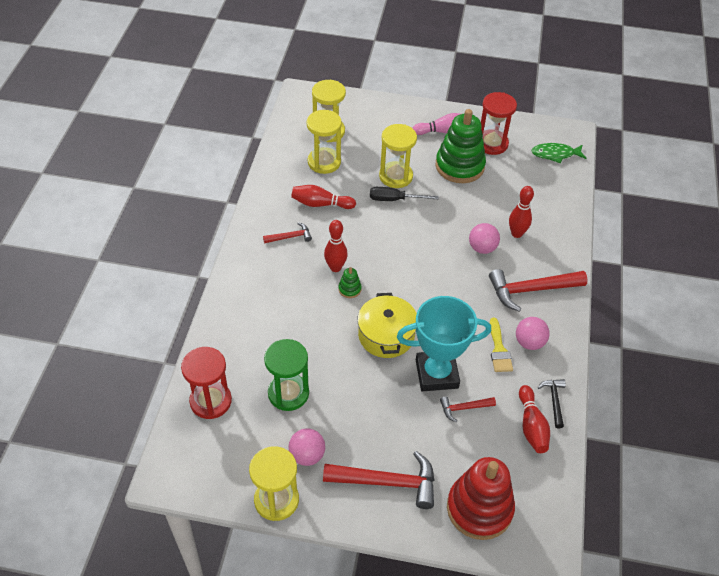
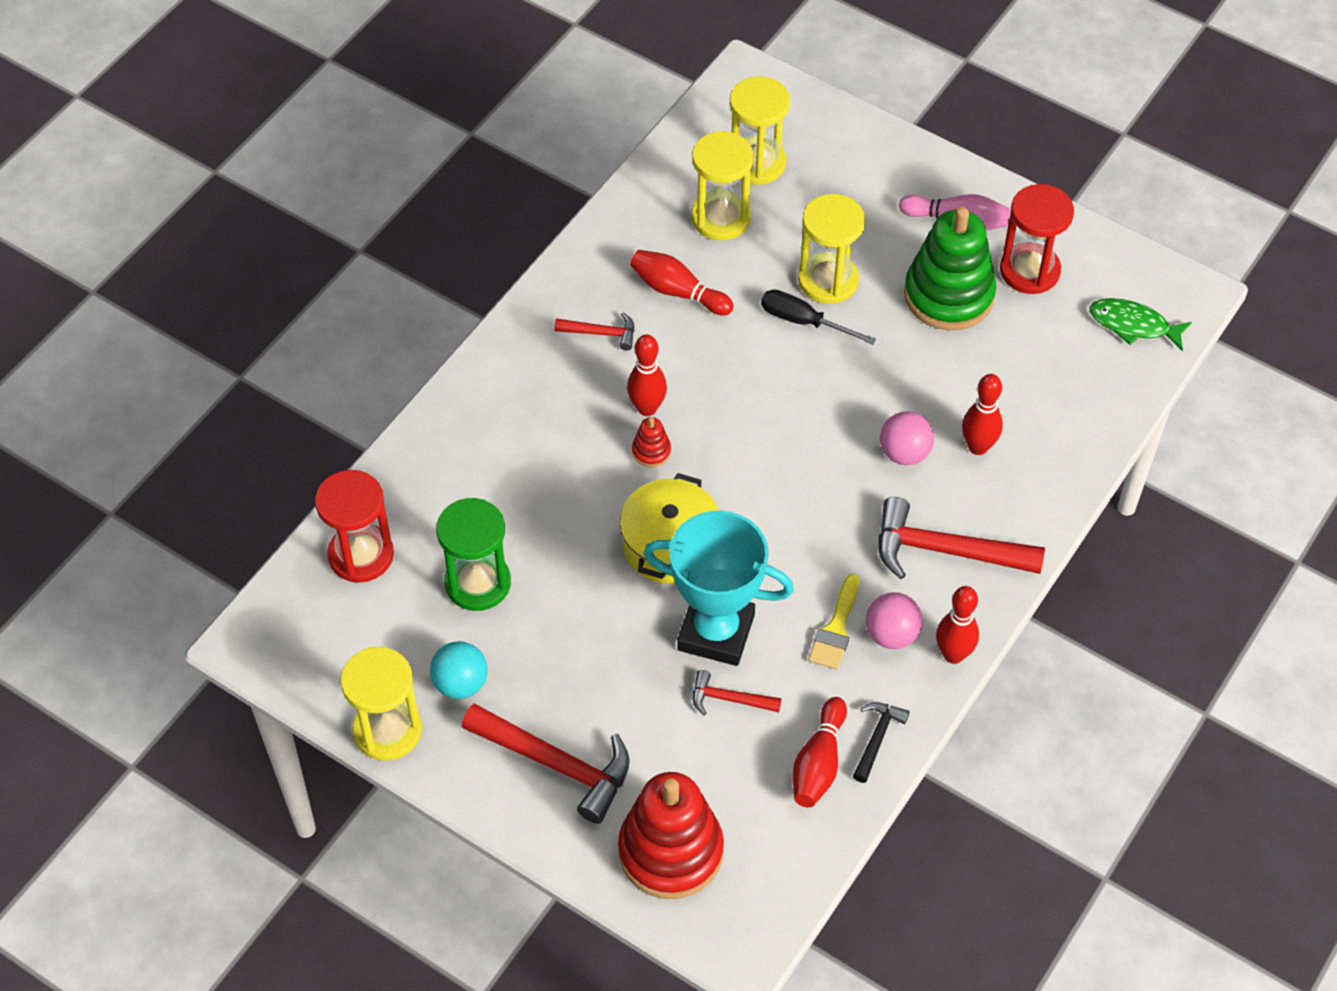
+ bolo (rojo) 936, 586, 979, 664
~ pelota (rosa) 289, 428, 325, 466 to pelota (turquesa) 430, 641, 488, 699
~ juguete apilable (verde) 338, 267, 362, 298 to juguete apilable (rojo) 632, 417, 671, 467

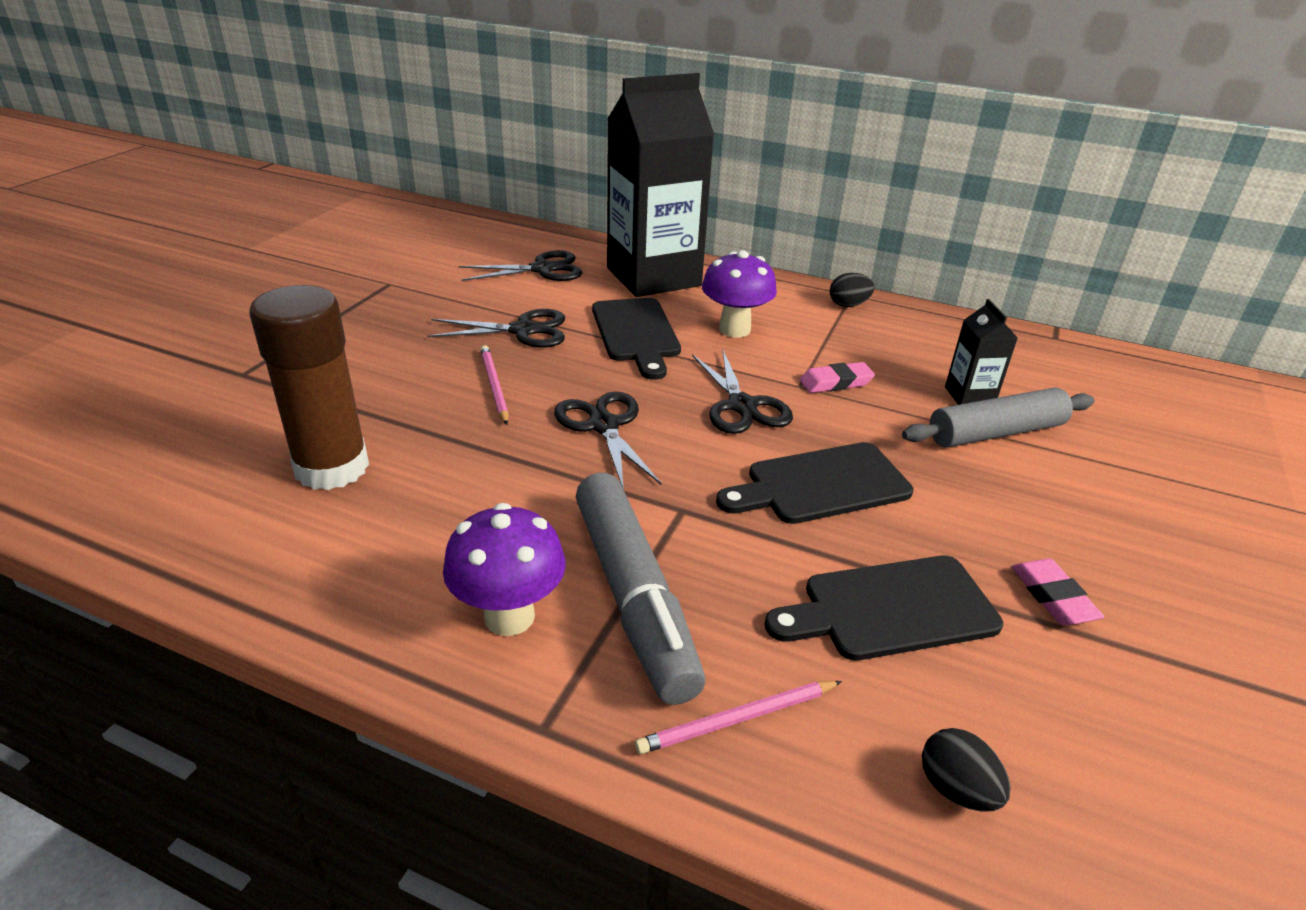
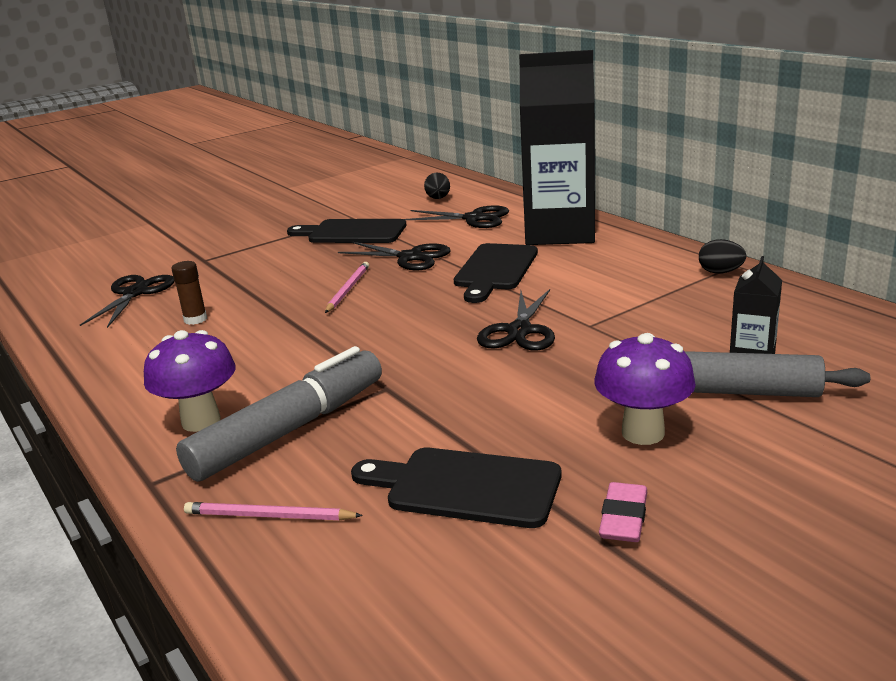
- goma de borrar (rosa) 800, 362, 875, 393
~ tijeras (negro) 554, 392, 662, 490 to 80, 275, 175, 328
~ seta (morado) 702, 250, 777, 337 to 594, 333, 696, 445
~ tabla de cortar (negro) 716, 442, 913, 524 to 287, 219, 406, 243
~ huevo (negro) 922, 728, 1011, 812 to 424, 173, 450, 199
~ rotulador (gris) 576, 473, 705, 705 = 176, 346, 382, 482 150 degrees counterclockwise
~ barra de pegamento (marrón) 249, 285, 369, 490 = 171, 261, 207, 325 x0.44

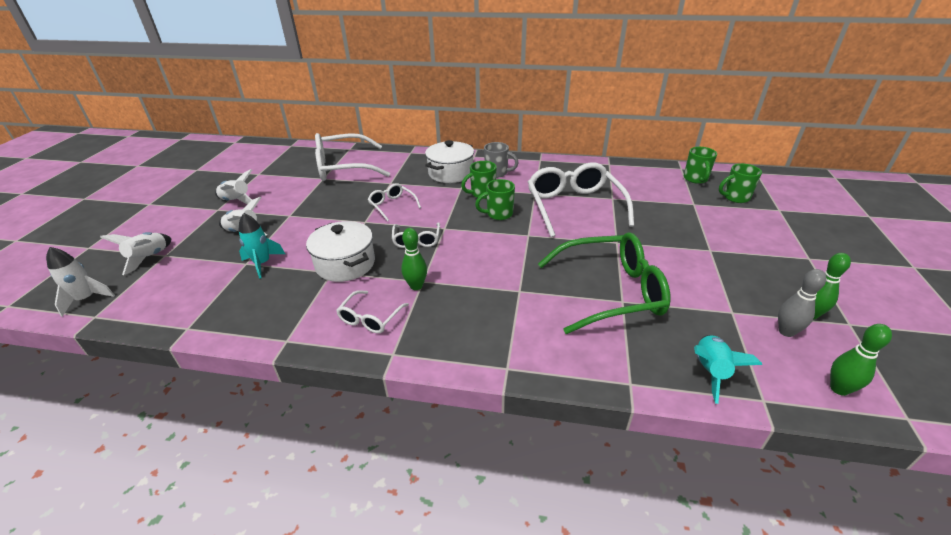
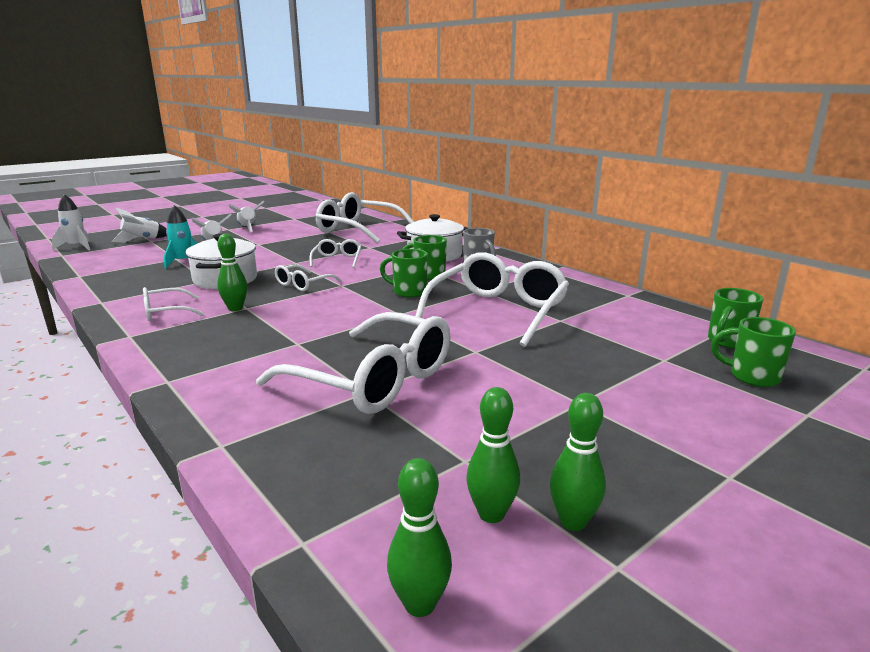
- cohete (turquesa) 694, 335, 762, 404
~ gafas (verde) 538, 232, 671, 334 to gafas (blanco) 256, 312, 450, 414
~ bolo (gris) 778, 269, 826, 337 to bolo (verde) 466, 387, 520, 523

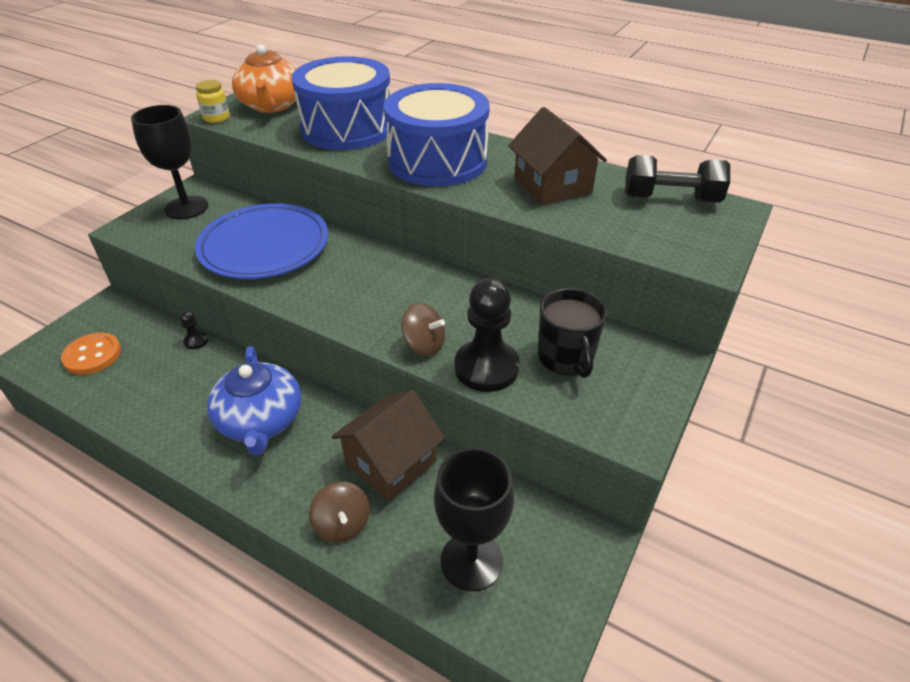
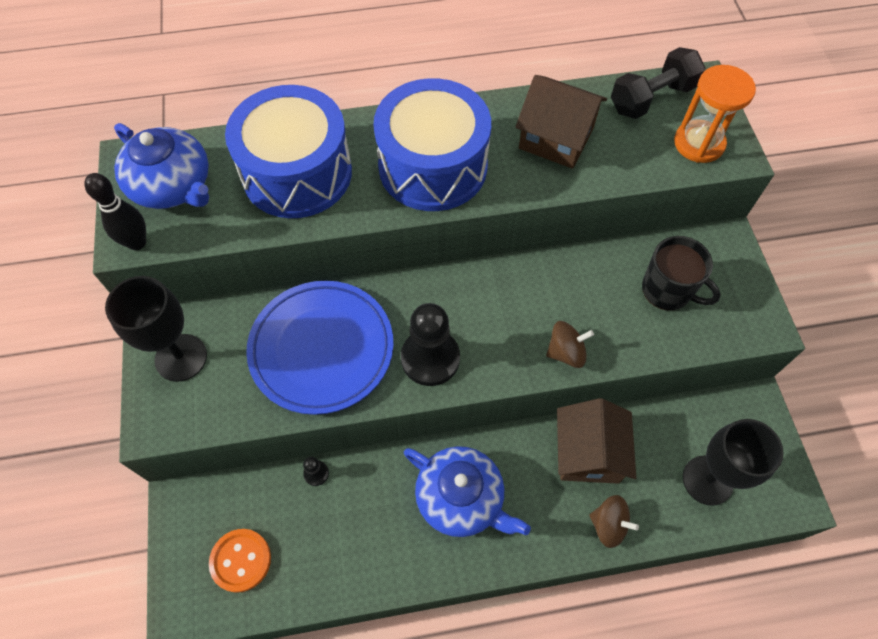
+ reloj de arena (naranja) 674, 65, 756, 163
~ peón (negro) 455, 278, 520, 392 to 401, 303, 460, 386
~ tarro (amarillo) 196, 80, 230, 123 to bolo (negro) 84, 173, 146, 250
~ tetera (naranja) 232, 44, 298, 113 to tetera (azul) 114, 123, 209, 209

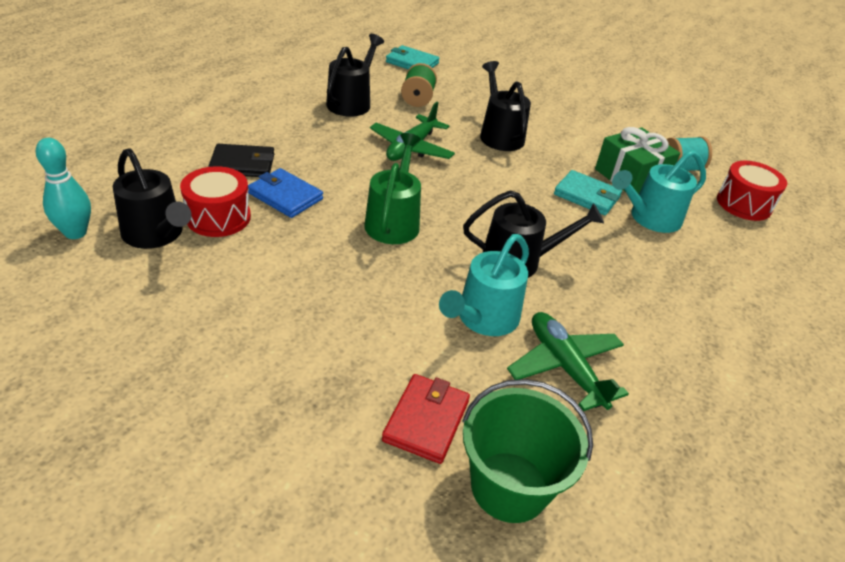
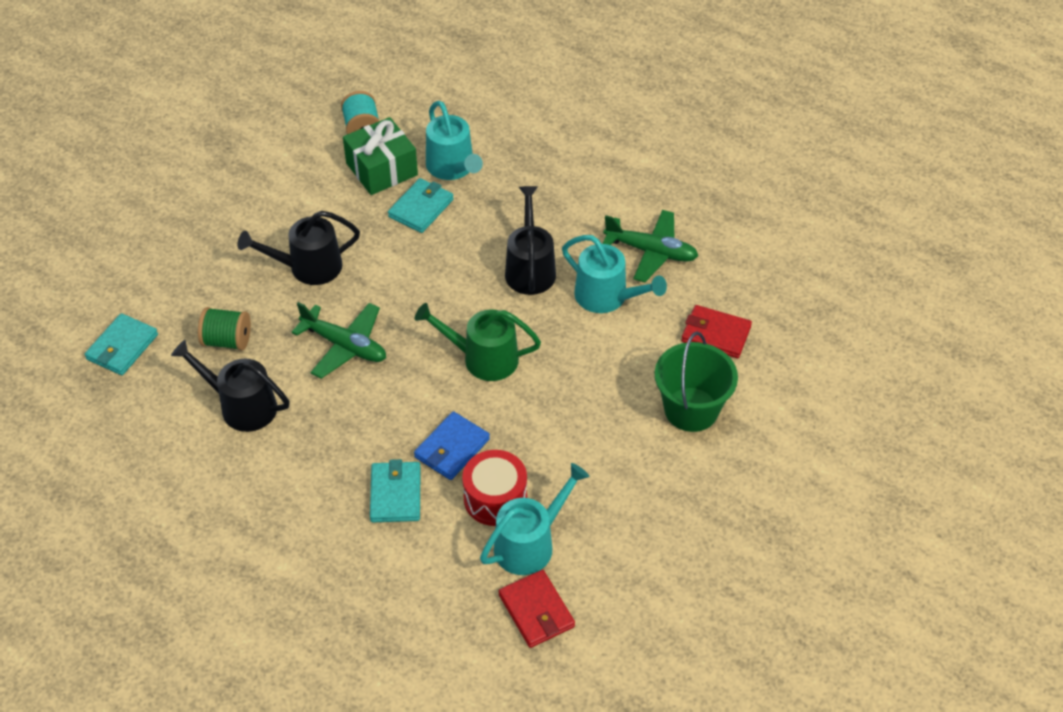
- tambor (rojo) 717, 161, 787, 221
~ balde (verde) 462, 379, 593, 523 to 655, 332, 738, 432
~ bolo (turquesa) 35, 138, 91, 239 to cartera (rojo) 499, 570, 575, 648
~ regadera (negro) 112, 148, 192, 249 to regadera (turquesa) 480, 463, 589, 575
~ cartera (negro) 208, 144, 274, 177 to cartera (turquesa) 370, 459, 421, 522
~ avión (verde) 507, 312, 629, 411 = 603, 210, 698, 282 135 degrees counterclockwise

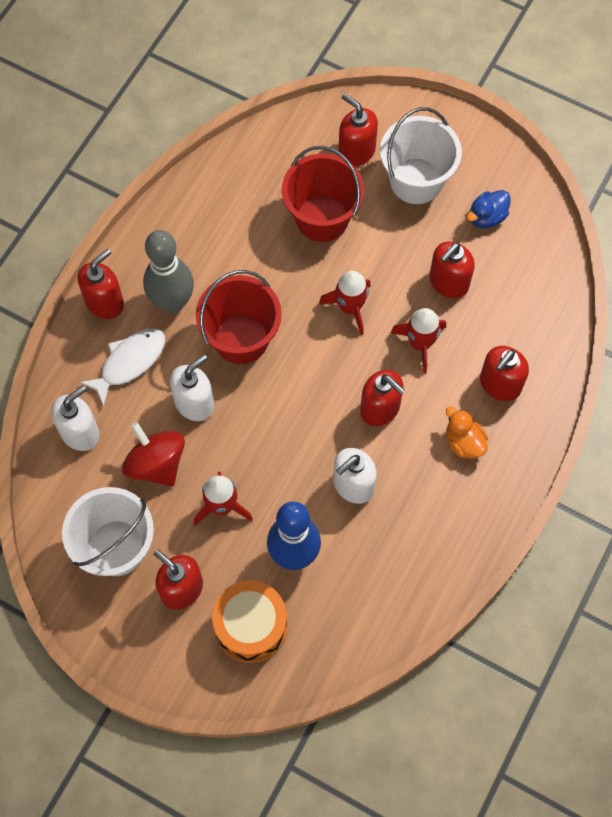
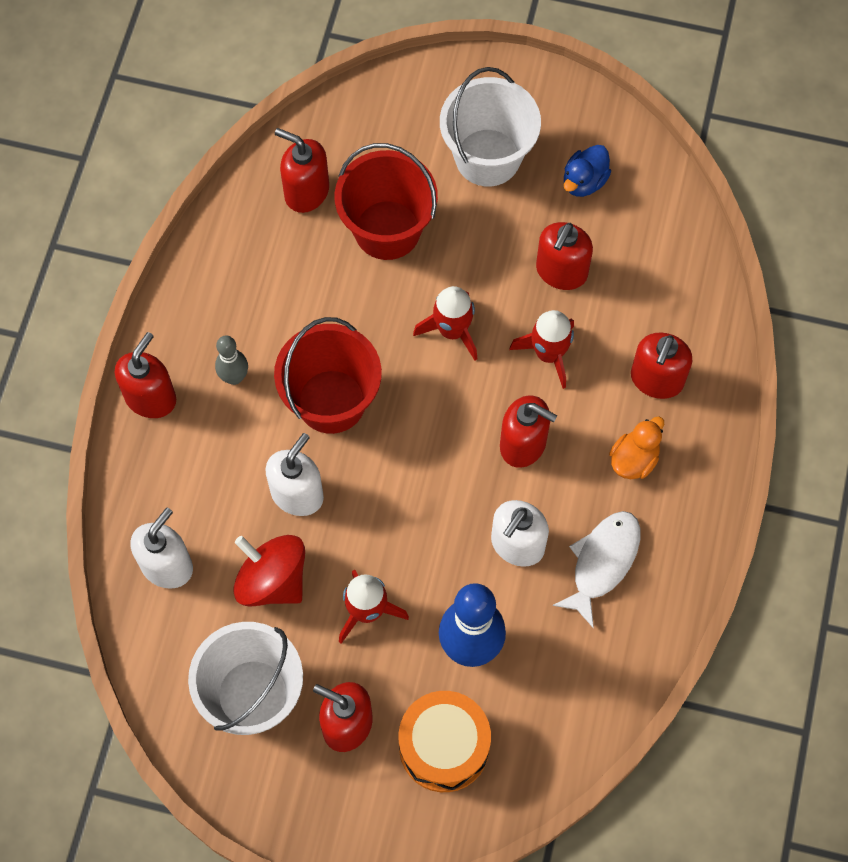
~ pez (blanco) 79, 328, 165, 406 to 552, 511, 640, 628
~ dispensador de jabón (rojo) 338, 93, 378, 167 to 275, 128, 329, 213
~ pato (naranja) 446, 407, 488, 459 = 609, 416, 664, 479 90 degrees clockwise
~ bolo (gris) 143, 230, 194, 313 = 215, 336, 248, 385 x0.53

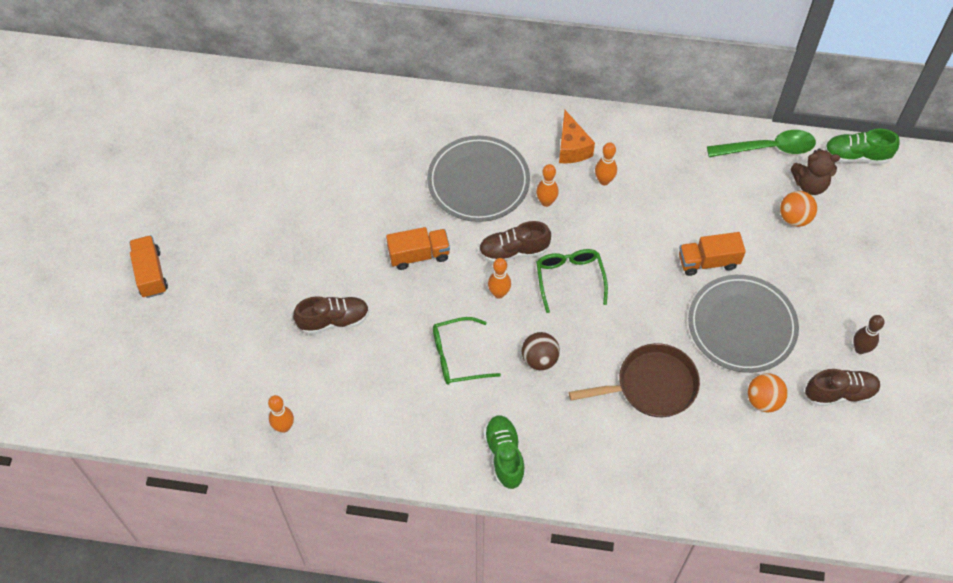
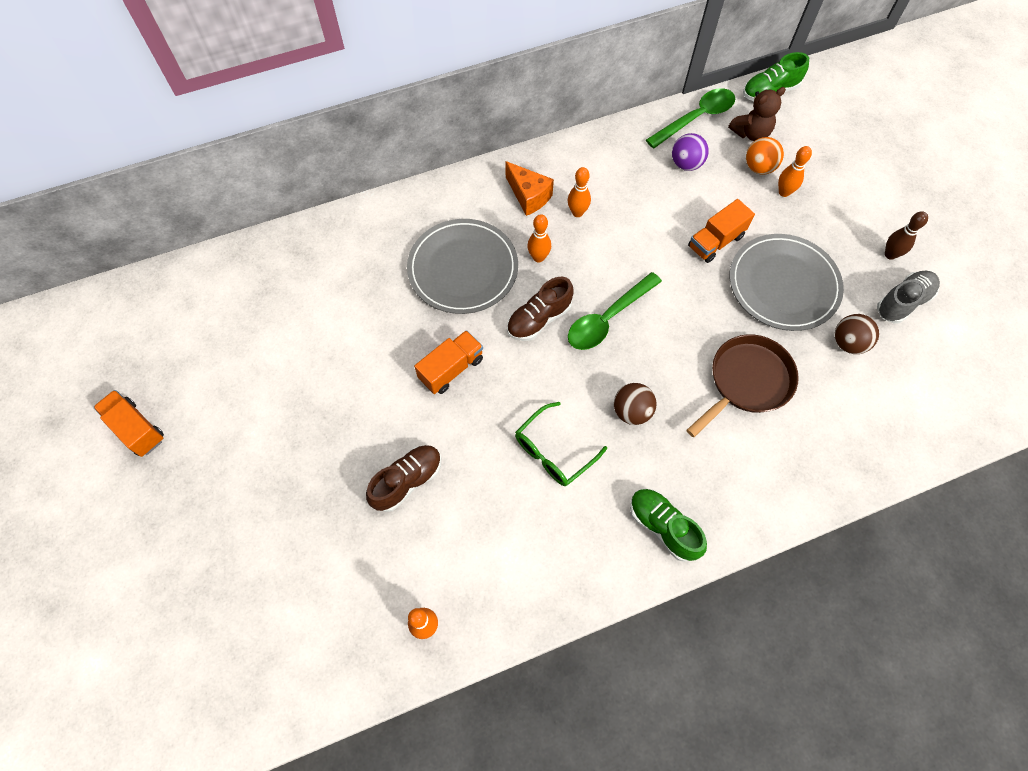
+ pelota (morado) 672, 133, 709, 171
~ camión (naranja) 129, 235, 168, 298 to 93, 390, 164, 457
~ bolo (naranja) 488, 258, 511, 299 to 778, 146, 812, 197
~ gafas (verde) 536, 249, 608, 313 to cuchara (verde) 568, 272, 662, 350
~ pelota (naranja) 748, 373, 788, 412 to pelota (marrón) 835, 314, 879, 354
~ zapato (marrón) 805, 369, 881, 406 to zapato (gris) 877, 271, 940, 323

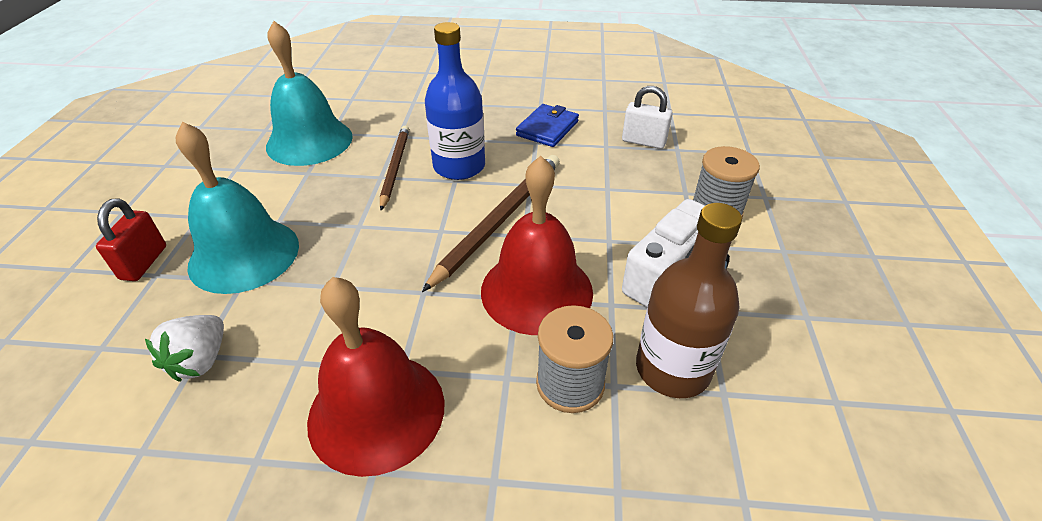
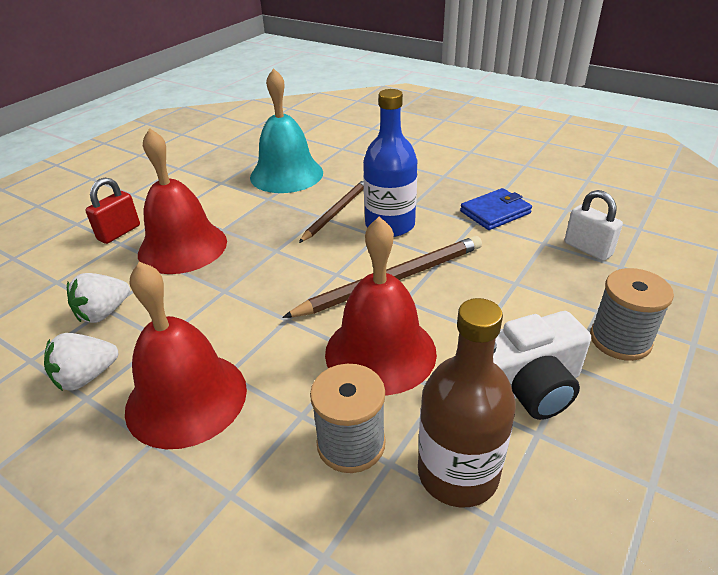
+ fresa (blanco) 44, 333, 118, 391
~ campana (turquesa) 176, 122, 299, 294 to campana (rojo) 138, 128, 227, 274

